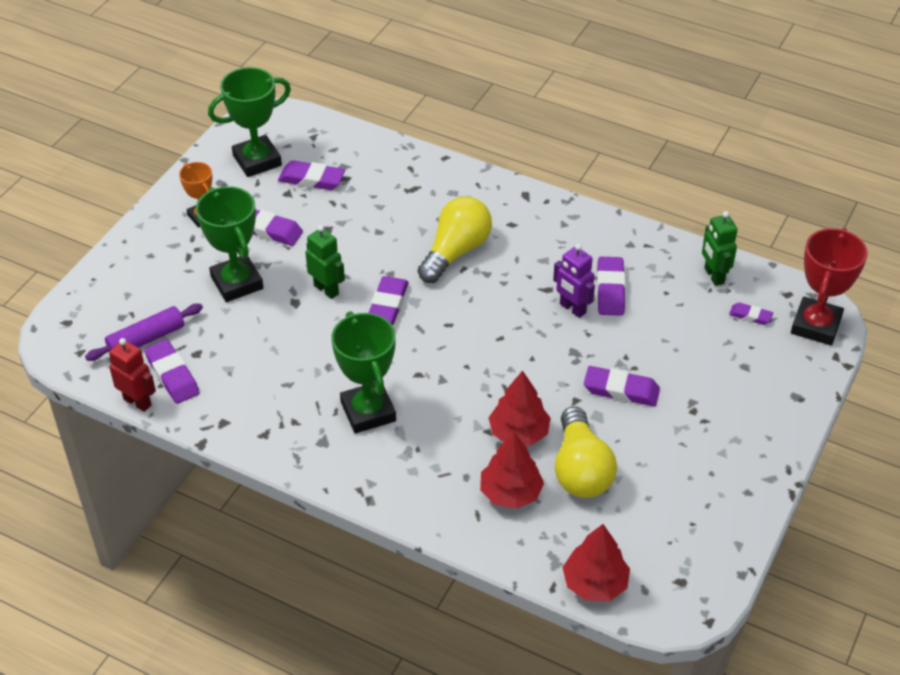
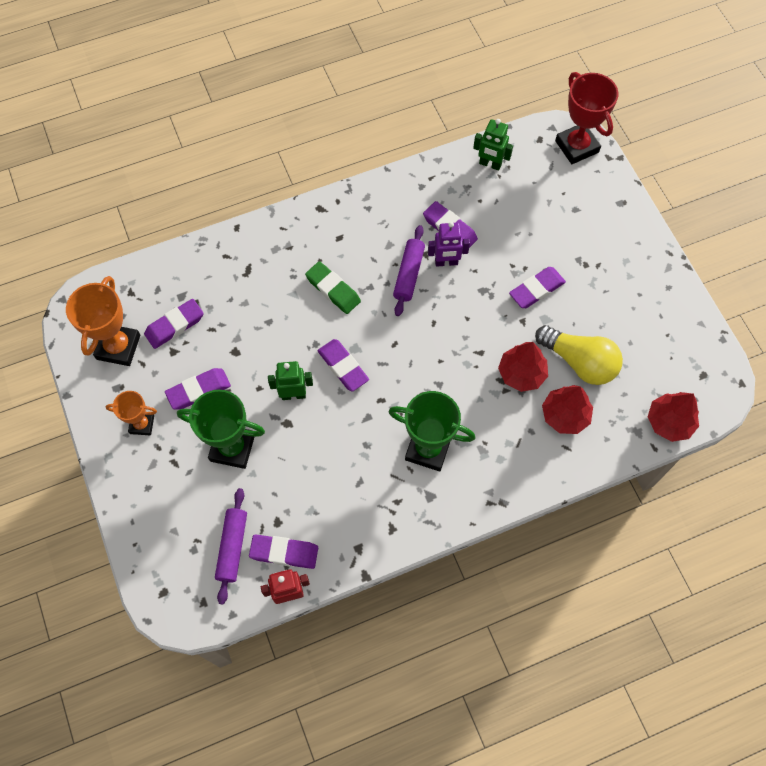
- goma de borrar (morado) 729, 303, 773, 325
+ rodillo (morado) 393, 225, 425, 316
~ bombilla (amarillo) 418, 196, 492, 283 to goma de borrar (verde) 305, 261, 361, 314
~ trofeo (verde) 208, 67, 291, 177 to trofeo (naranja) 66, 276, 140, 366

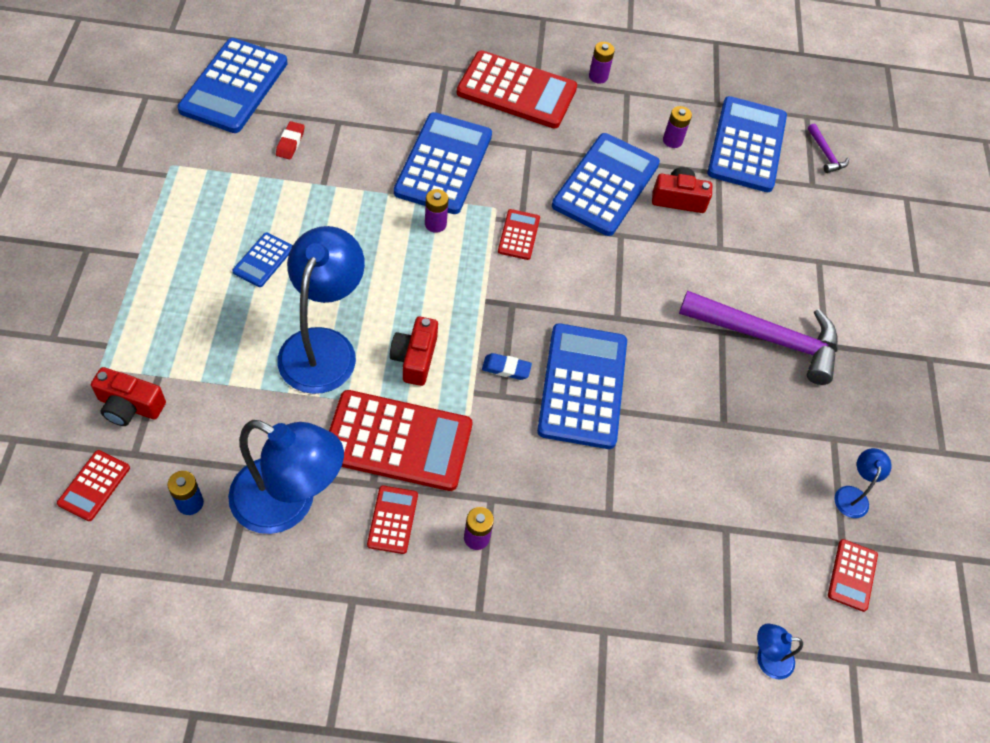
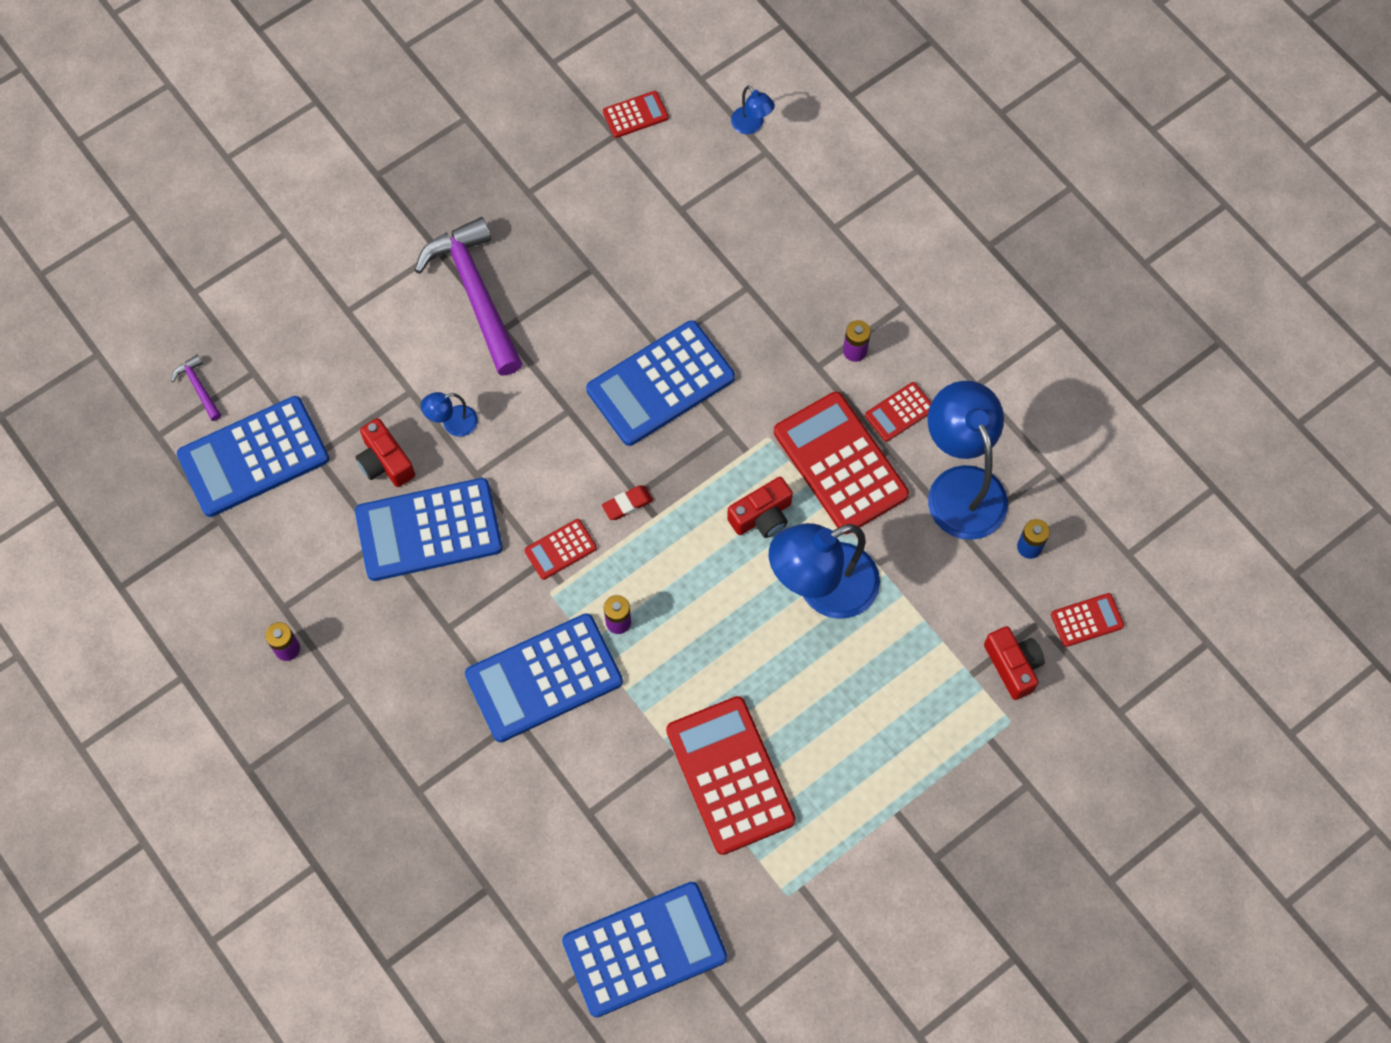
- calculadora (azul) 233, 232, 293, 287
- goma de borrar (azul) 482, 353, 532, 380
- pila (morado) 663, 106, 692, 148
~ goma de borrar (rojo) 276, 121, 305, 159 to 602, 485, 653, 520
~ calculadora (rojo) 457, 50, 577, 128 to 666, 696, 796, 855
~ lámpara (azul) 835, 448, 892, 518 to 421, 392, 478, 437
~ martillo (morado) 808, 123, 849, 173 = 171, 355, 221, 421 60 degrees counterclockwise

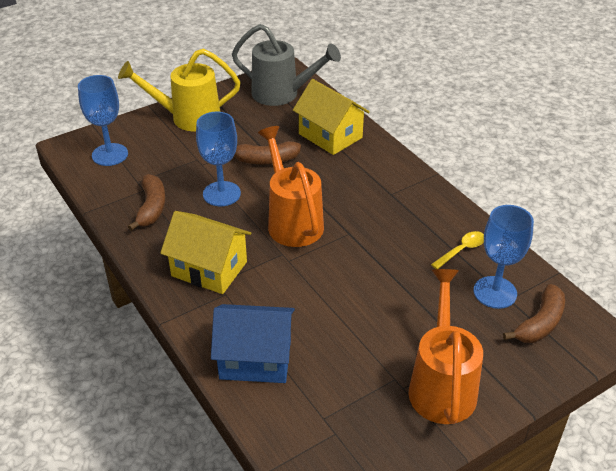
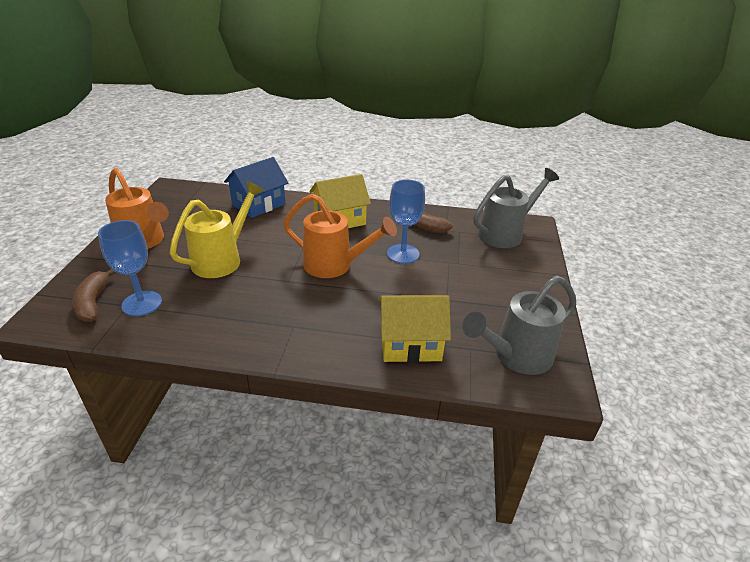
- plátano (marrón) 234, 141, 301, 165
- cuchara (amarillo) 431, 231, 484, 269
~ regadera (amarillo) 118, 49, 241, 131 to 170, 181, 264, 278
~ copa (azul) 78, 75, 128, 166 to regadera (gris) 473, 168, 559, 248

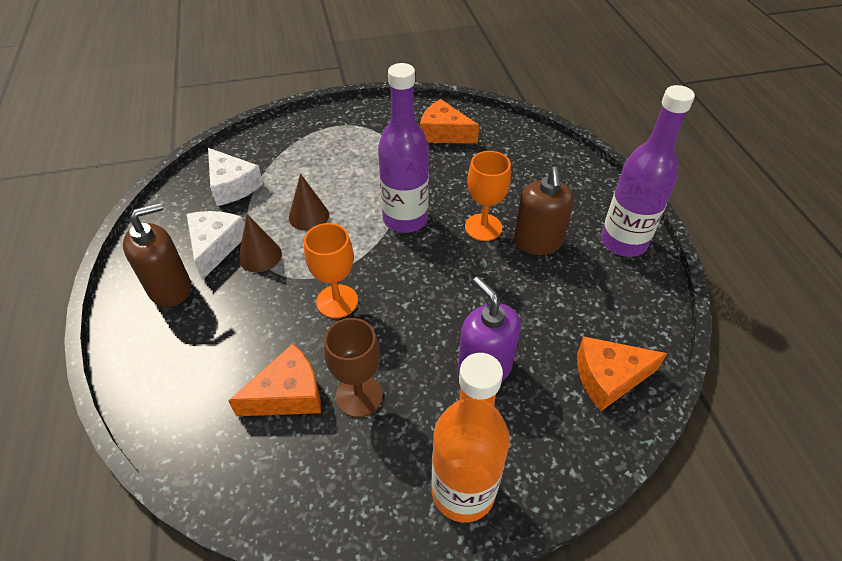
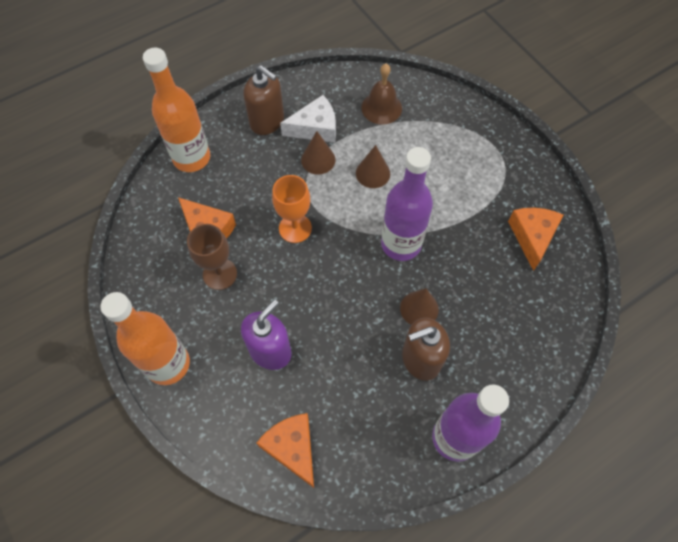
+ botella (naranja) 143, 48, 210, 172
~ queso (blanco) 208, 148, 263, 206 to campana (marrón) 361, 64, 402, 125
~ copa (naranja) 465, 151, 511, 241 to cono (marrón) 400, 288, 439, 325

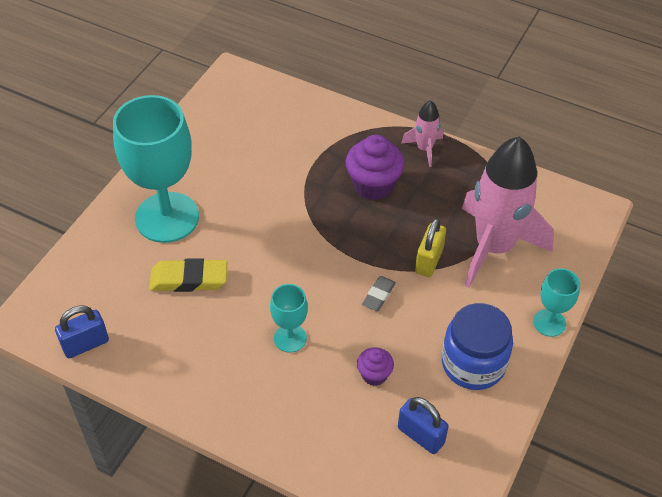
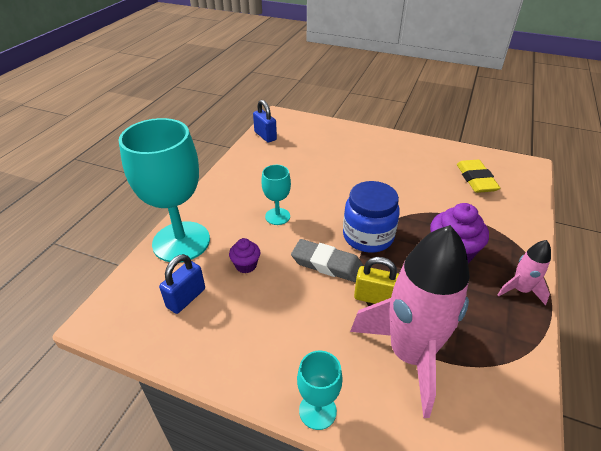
~ copa (turquesa) 113, 95, 199, 243 to 118, 118, 210, 263
~ goma de borrar (amarillo) 149, 258, 228, 292 to 457, 160, 500, 193
~ tarro (azul) 442, 303, 513, 390 to 343, 181, 400, 253
~ goma de borrar (gris) 362, 276, 396, 311 = 291, 239, 363, 282 x1.72

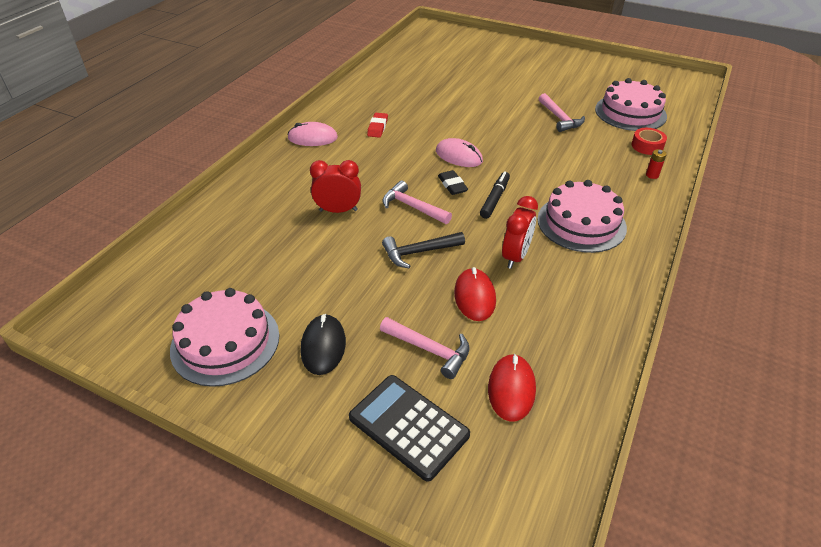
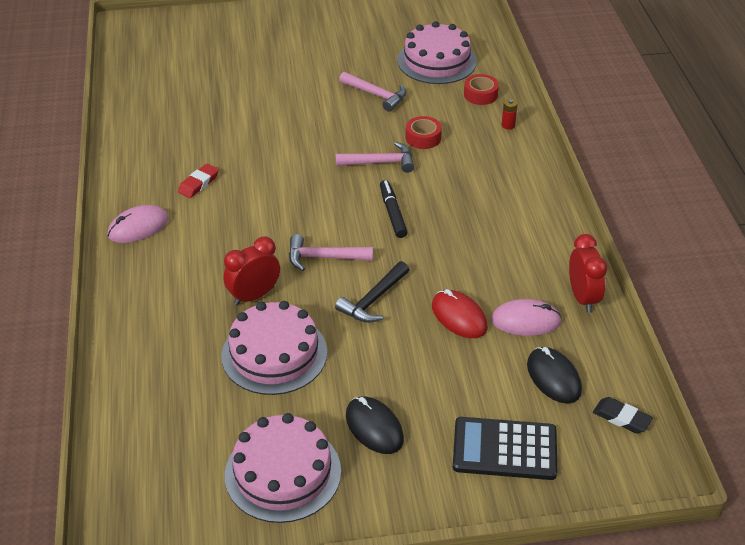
+ cinta adhesiva (rojo) 406, 116, 442, 149
~ martillo (rosa) 380, 317, 470, 379 to 336, 142, 414, 173
~ ratón (rosa) 436, 138, 483, 167 to 491, 299, 562, 336
~ goma de borrar (negro) 438, 170, 468, 195 to 593, 397, 653, 433
~ despertador (rojo) 502, 196, 538, 269 to 569, 234, 607, 313
~ tarta (rosa) 537, 180, 627, 253 to 221, 301, 327, 395
~ ratón (rojo) 488, 354, 536, 422 to ratón (negro) 527, 347, 582, 404
~ goma de borrar (rojo) 367, 113, 388, 138 = 178, 164, 219, 198 60 degrees clockwise

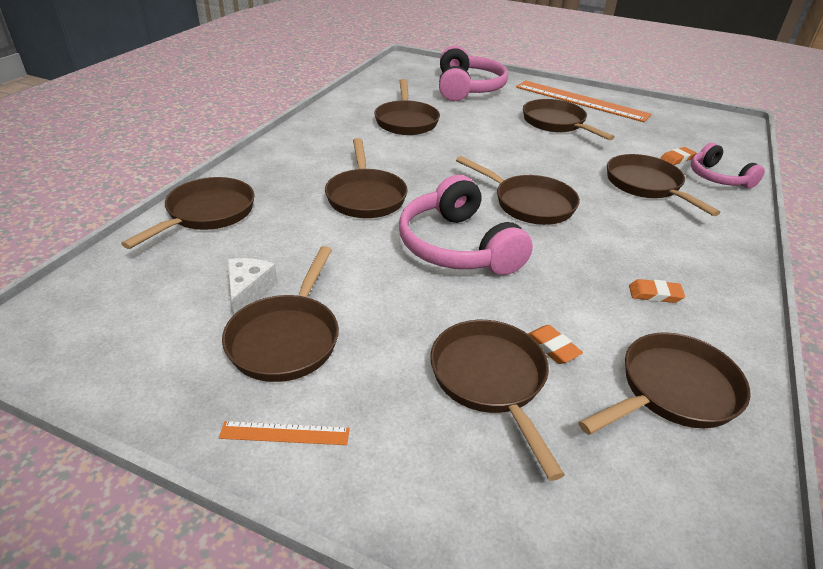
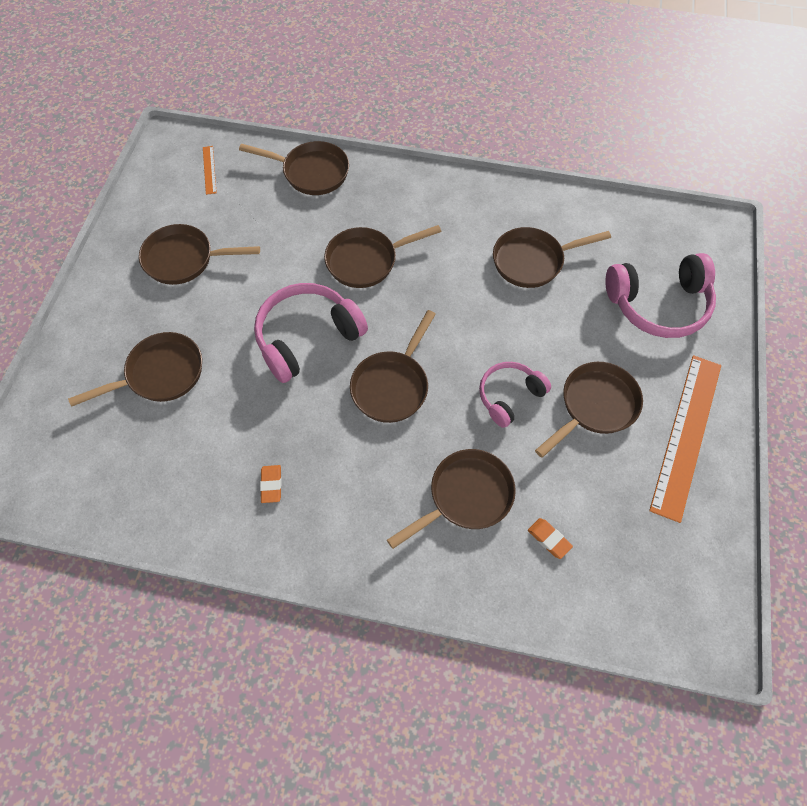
- queso (blanco) 227, 258, 277, 314
- goma de borrar (naranja) 528, 325, 583, 364
- sartén (marrón) 579, 332, 751, 435
~ regla (naranja) 219, 421, 350, 445 to 203, 146, 217, 195
~ auriculares (rosa) 691, 143, 765, 189 to 479, 362, 551, 428

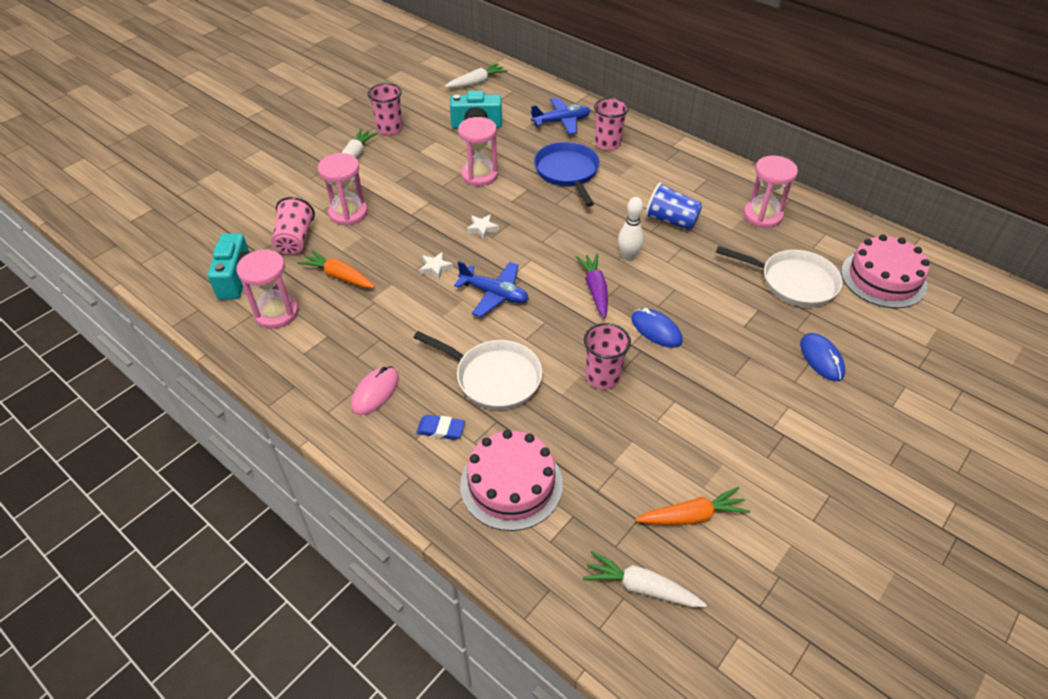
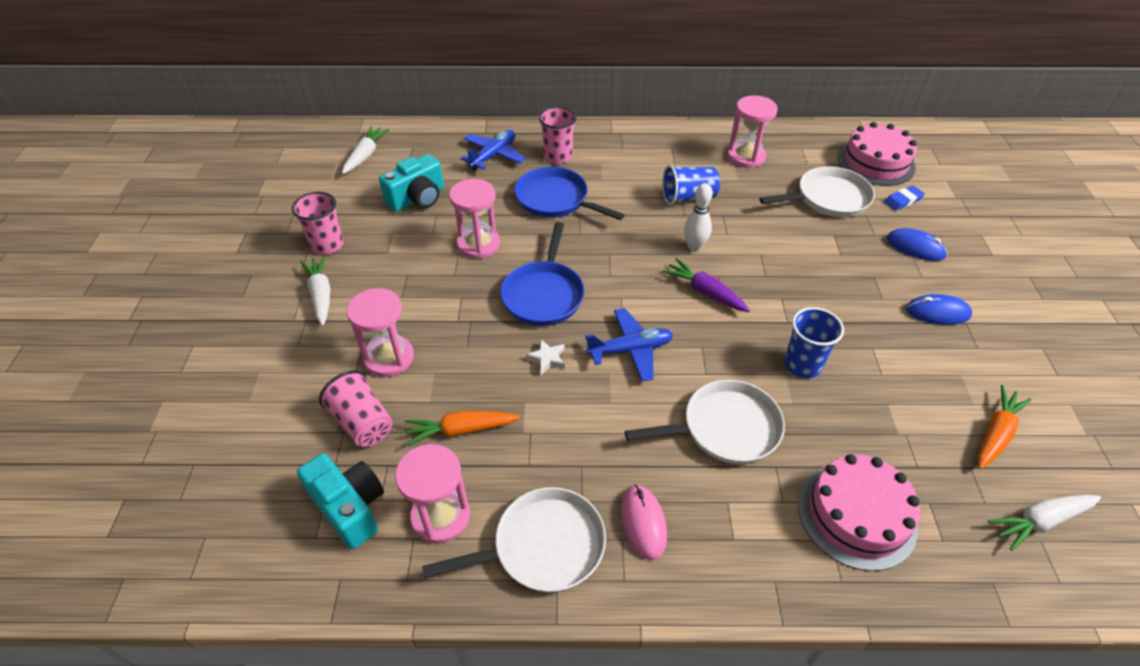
+ sartén (blanco) 422, 487, 606, 592
~ goma de borrar (azul) 416, 415, 465, 440 to 884, 186, 925, 211
~ ratón (azul) 631, 308, 682, 348 to 906, 294, 972, 325
~ estrella (blanco) 467, 214, 499, 239 to sartén (azul) 500, 222, 585, 326
~ vaso (rosa) 584, 323, 631, 389 to vaso (azul) 784, 307, 844, 378

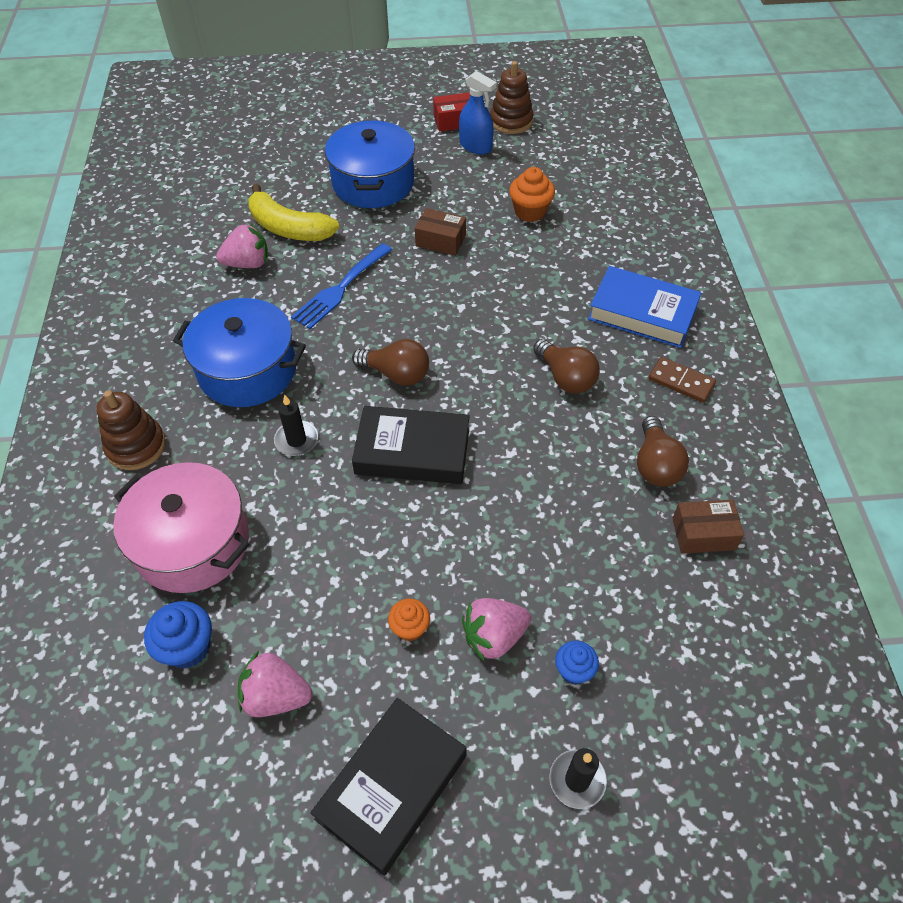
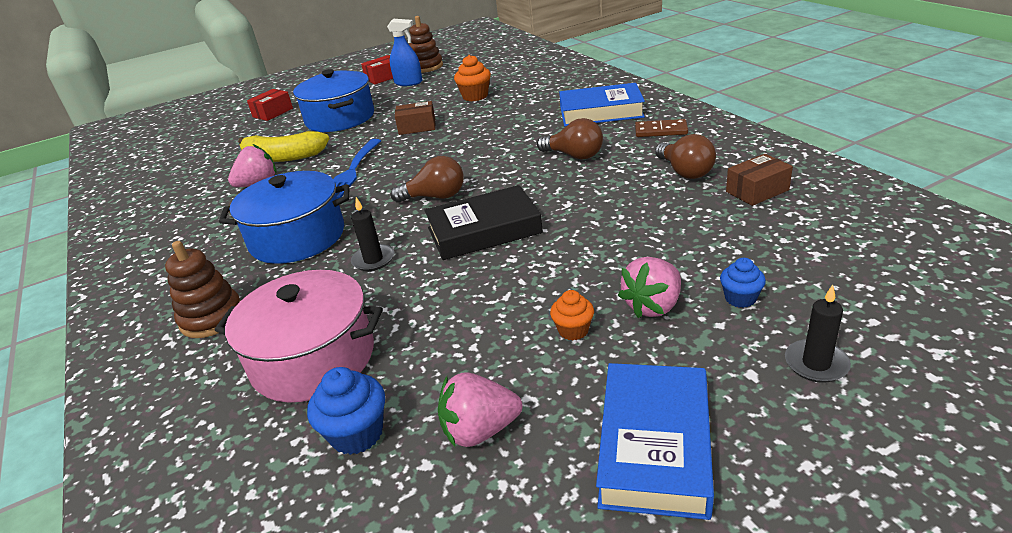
+ caja (rojo) 247, 89, 293, 121
~ libro (negro) 310, 698, 467, 876 to libro (azul) 596, 363, 714, 520

